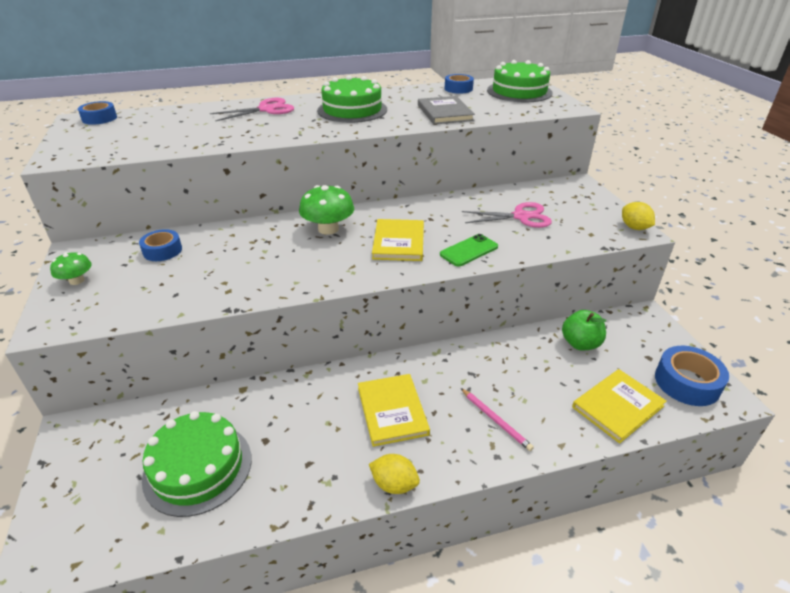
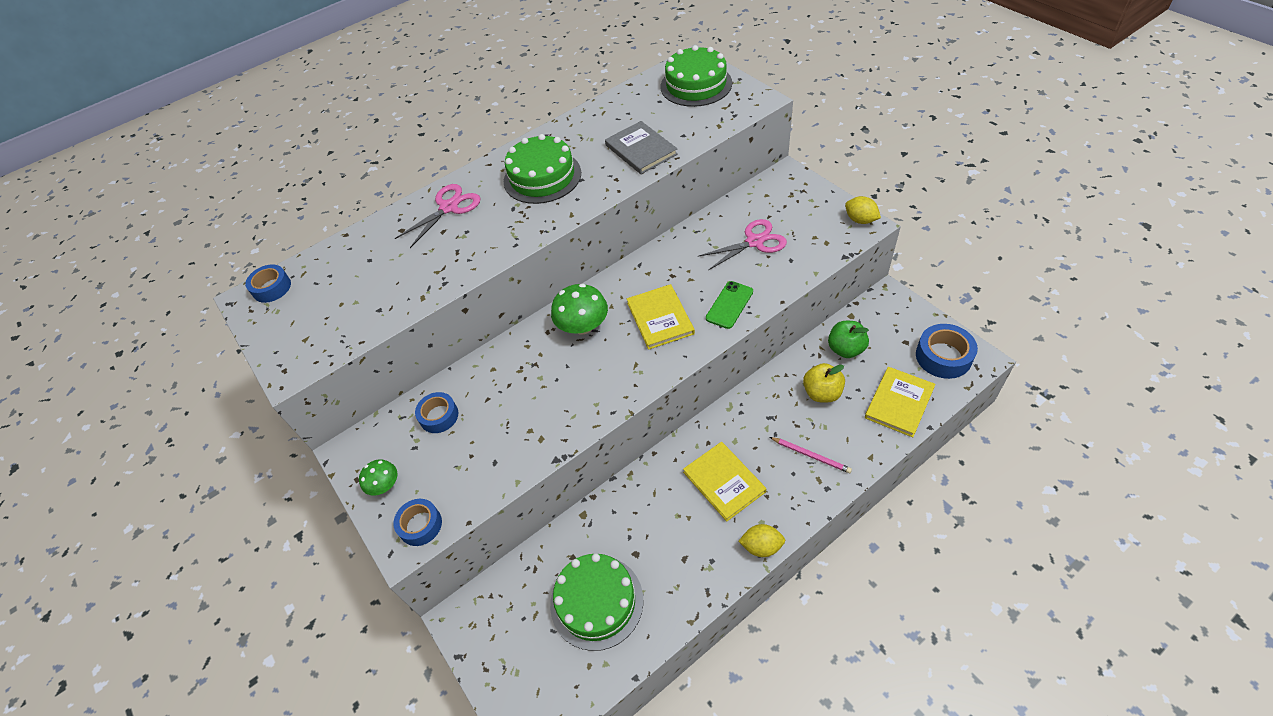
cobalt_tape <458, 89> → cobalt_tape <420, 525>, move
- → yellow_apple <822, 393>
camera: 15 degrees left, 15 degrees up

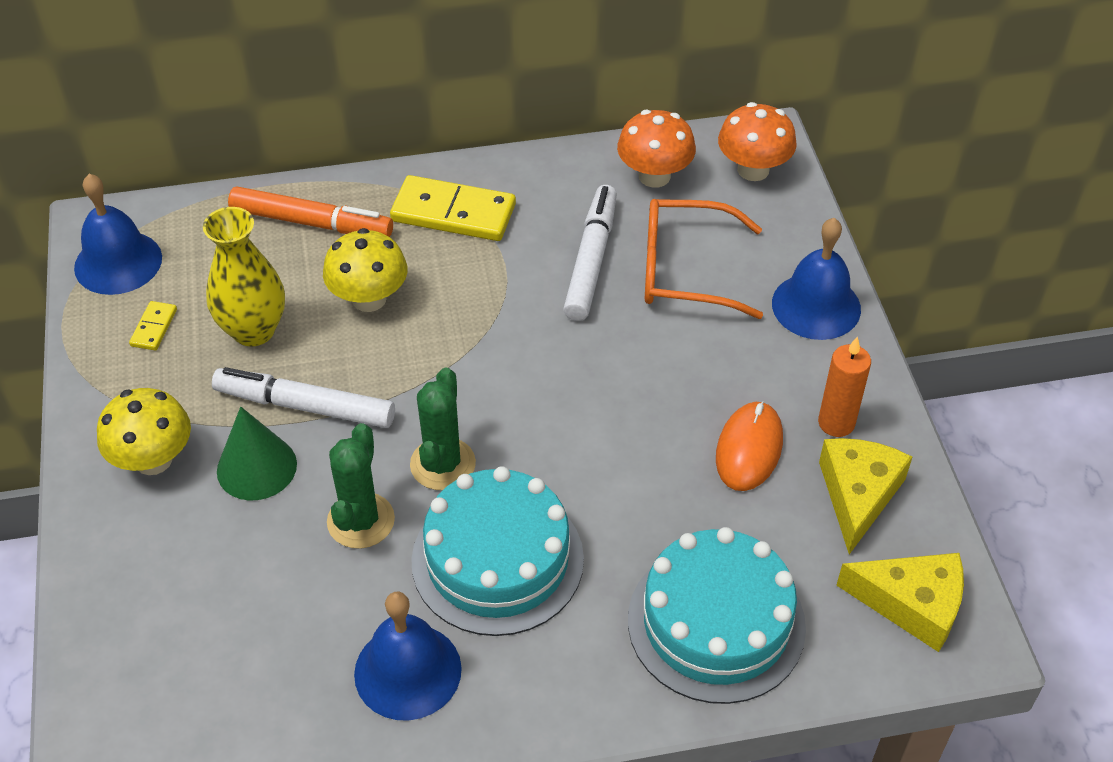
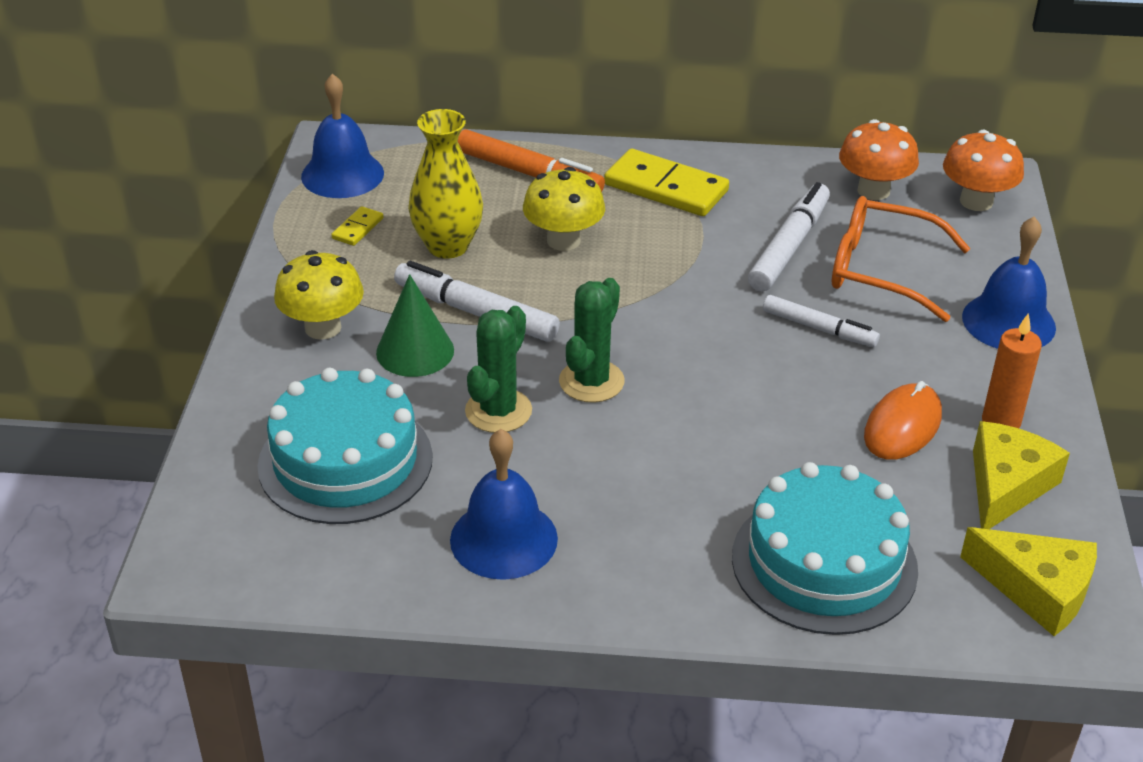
aqua_cake <497, 559> → aqua_cake <345, 461>, move
- → snow-white_marker_pen <819, 328>
camera: 15 degrees right, 10 degrees down

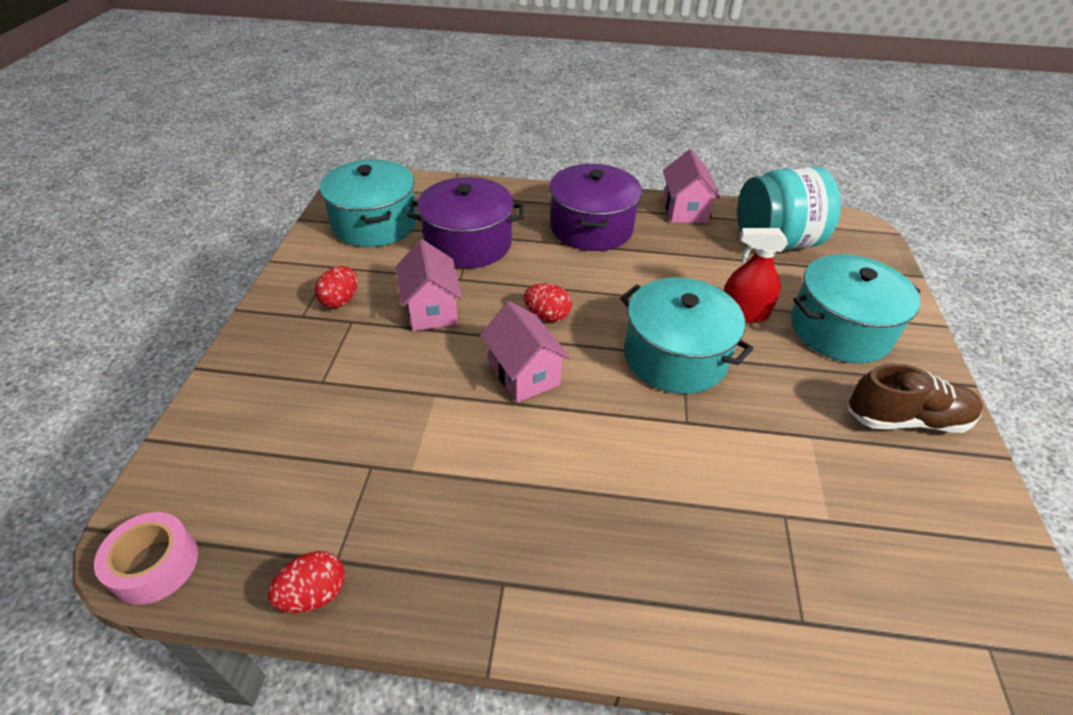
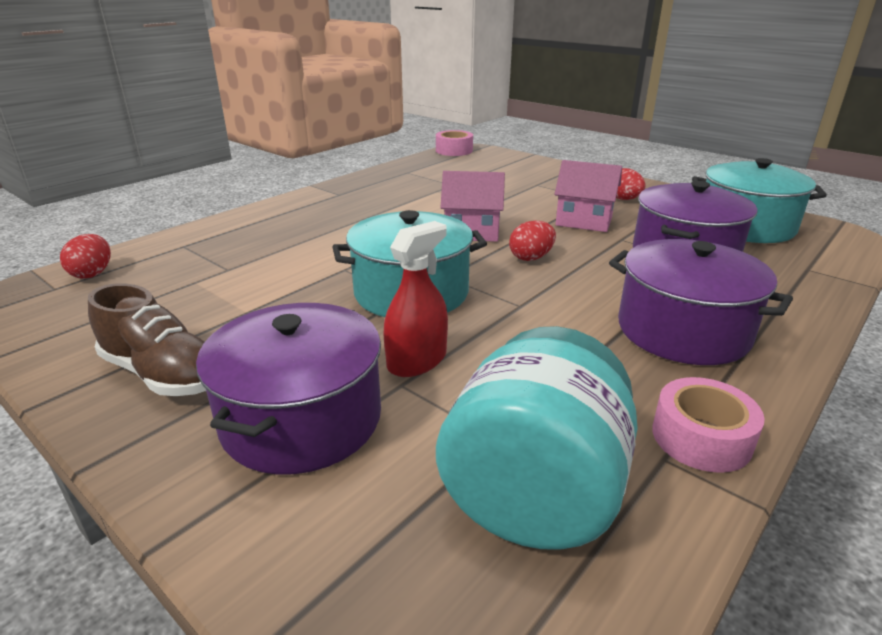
red_toy_egg <314, 594> → red_toy_egg <93, 274>, move
pink_cottage <684, 210> → pink_tape <701, 437>
aqua_stockpot <840, 329> → violet_stockpot <302, 419>
russet_lace-up_shoe <905, 419> → russet_lace-up_shoe <163, 374>, 90 degrees counterclockwise
camera: 125 degrees right, 15 degrees down

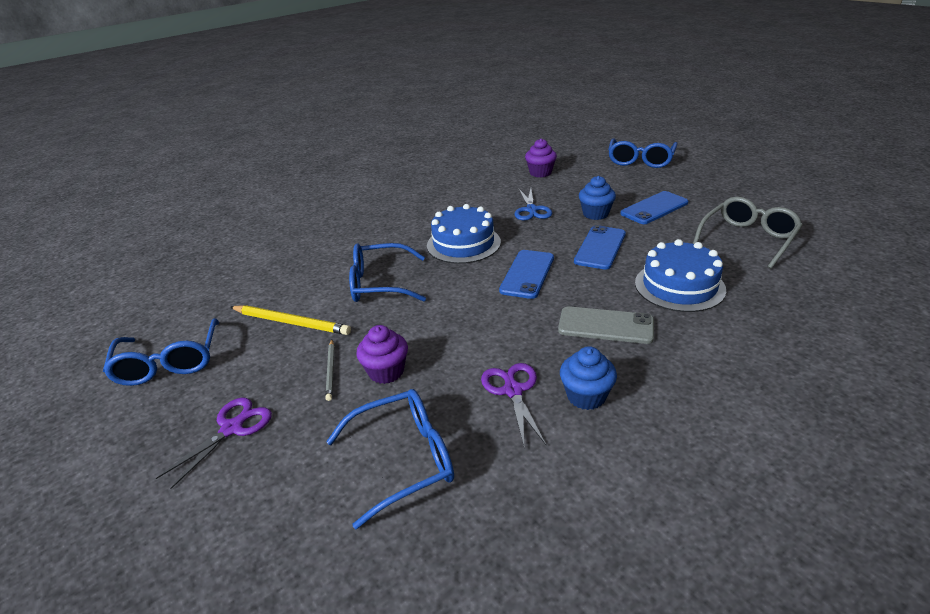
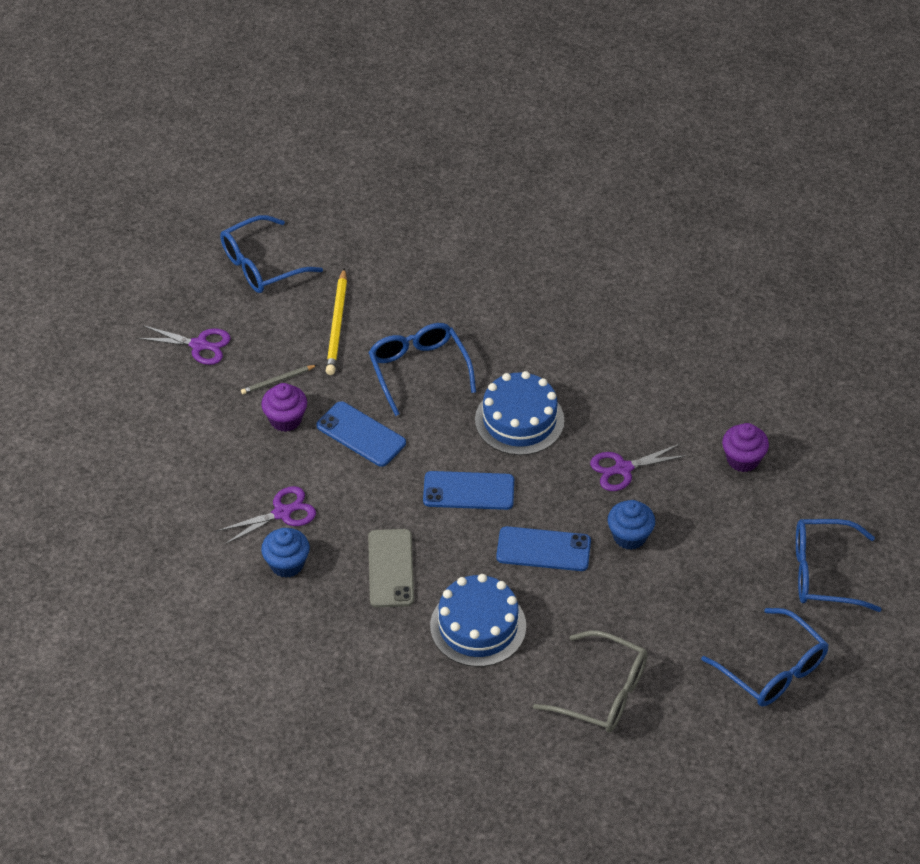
cobalt_spectacles <403, 460> → cobalt_spectacles <772, 669>, move
cobalt_shears <531, 210> → violet_shears <623, 469>
cobalt_phone <654, 208> → cobalt_phone <361, 434>, move
camera: 70 degrees right, 15 degrees up

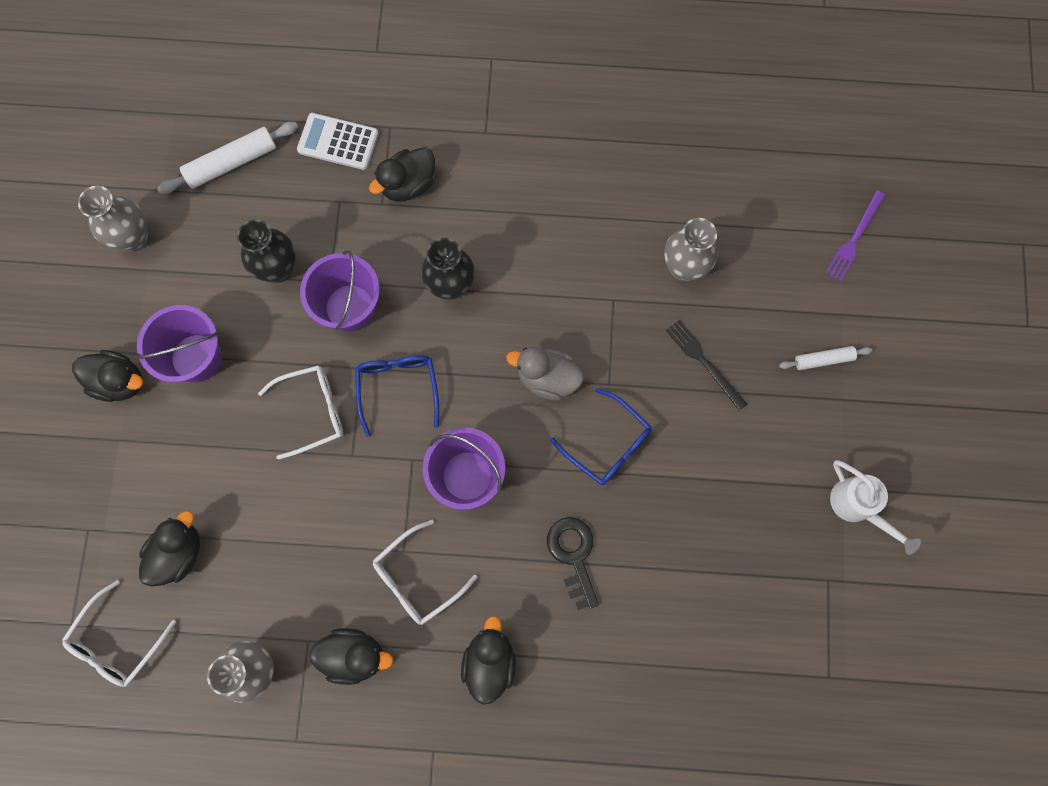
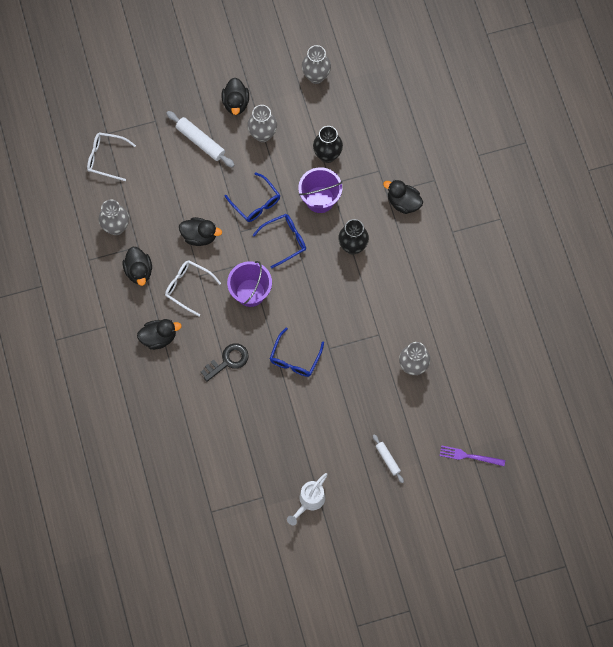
violet_bucket <196, 358> → gray_vase <262, 134>
ebony_rubber_duck <179, 553> → ebony_rubber_duck <199, 236>, move
snow-white_pastry_roller <232, 163> → snow-white_pastry_roller <200, 142>, move
snow-white_spectacles <313, 411> → cobalt_spectacles <256, 203>
snow-white_adding_machine <338, 142> → -
gray_rubber_duck <547, 378> → -
ebony_dinner_fork <704, 362> → -
camera: 70 degrees right, 5 degrees down

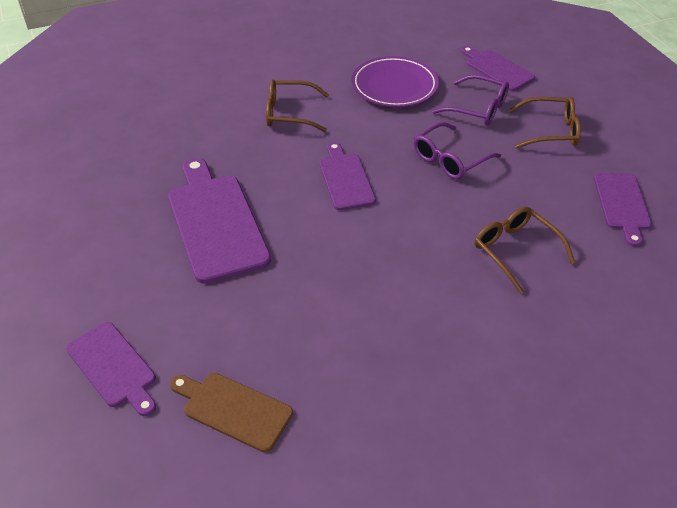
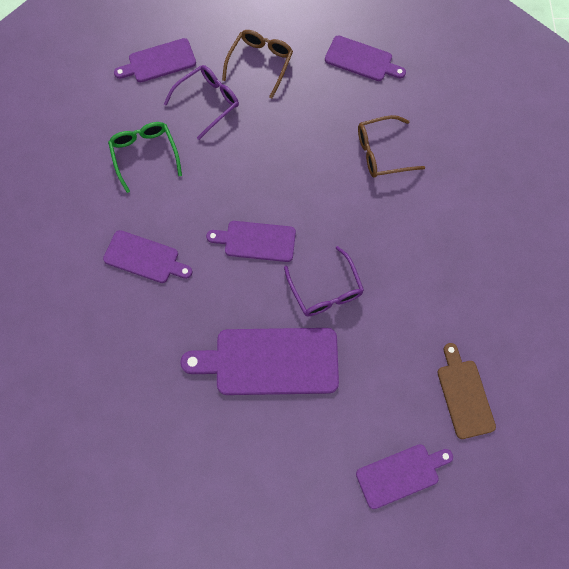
russet_chopping_board <233, 409> → russet_chopping_board <464, 395>, 120 degrees clockwise
russet_spectacles <289, 113> → violet_chopping_board <144, 258>
violet_flat_dish <394, 86> → green_spectacles <144, 154>
violet_spectacles <449, 159> → violet_spectacles <326, 290>, move
camera: 70 degrees left, 25 degrees up

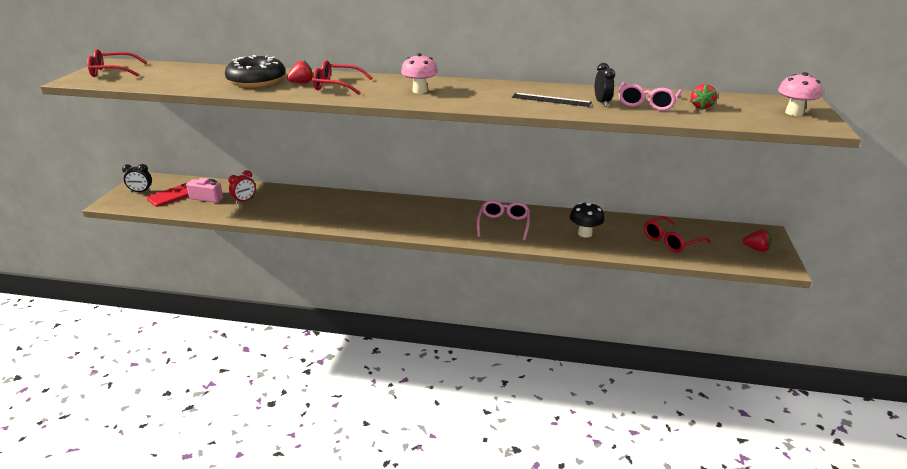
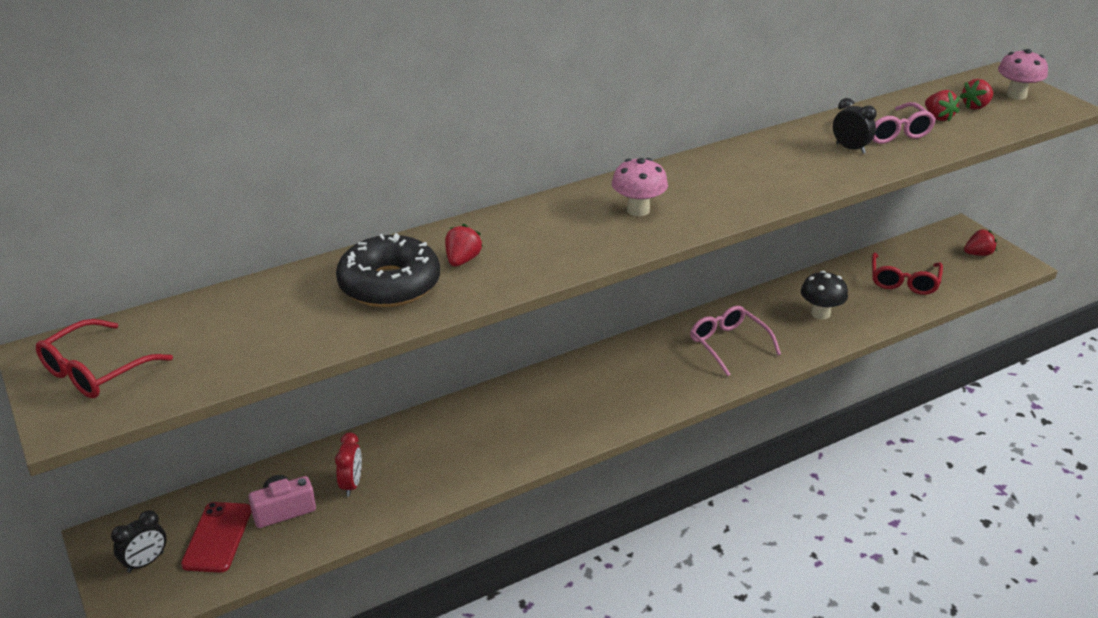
red_spectacles <336, 86> → -
ebony_ruler <551, 100> → -
- → red_strawberry <975, 106>
camera: 40 degrees left, 5 degrees up

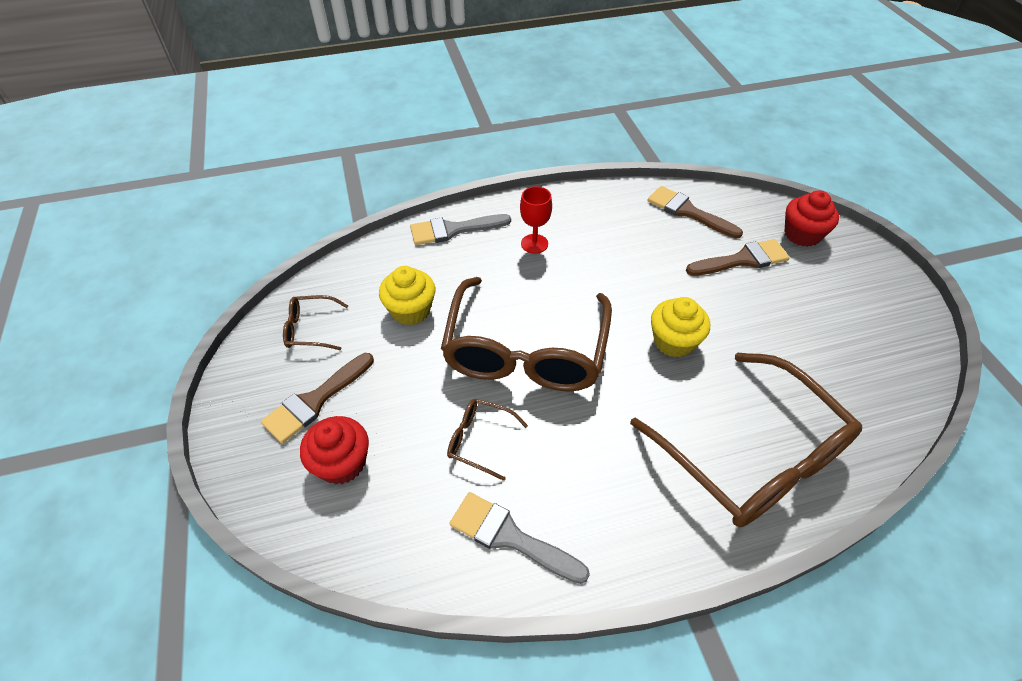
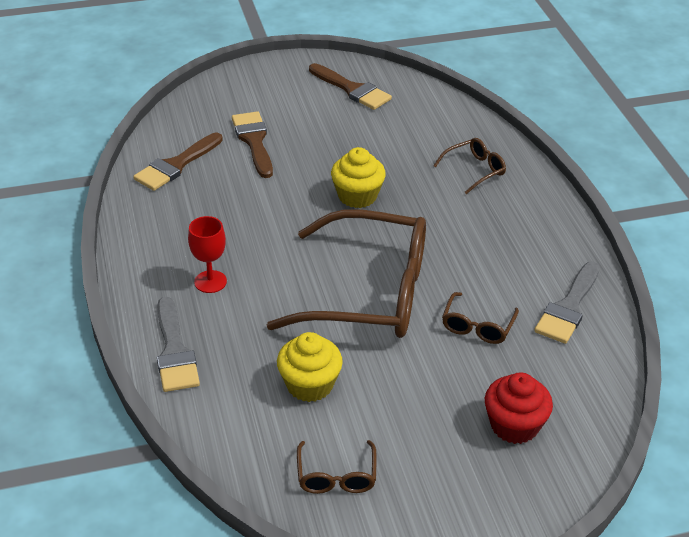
russet_brush <315, 401> → russet_brush <352, 89>, move
russet_spectacles <752, 455> → russet_spectacles <474, 170>, x0.42
red_muffin <802, 234> → -
camera: 90 degrees left, 10 degrees down

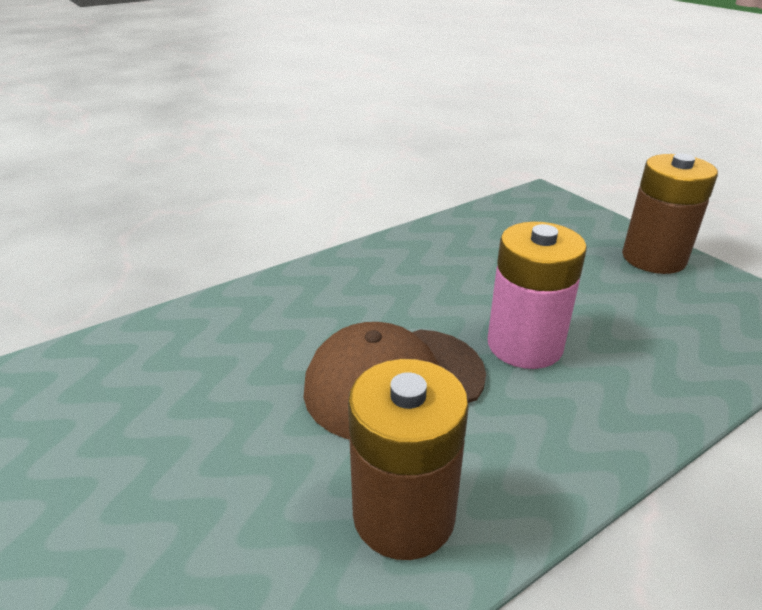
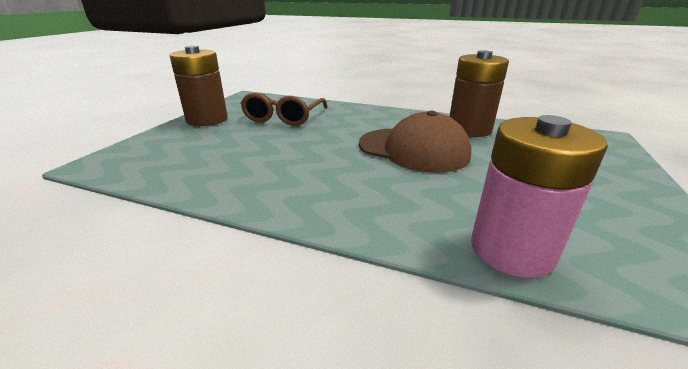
pink_battery <524, 345> → pink_battery <511, 250>, move
- → russet_spectacles <283, 117>
camera: 125 degrees left, 5 degrees down

